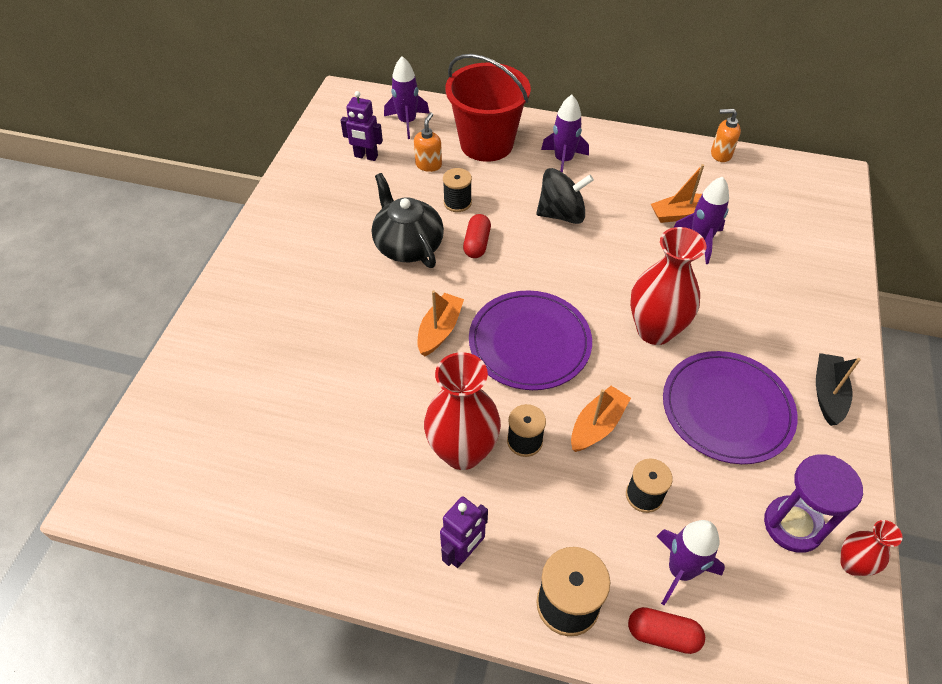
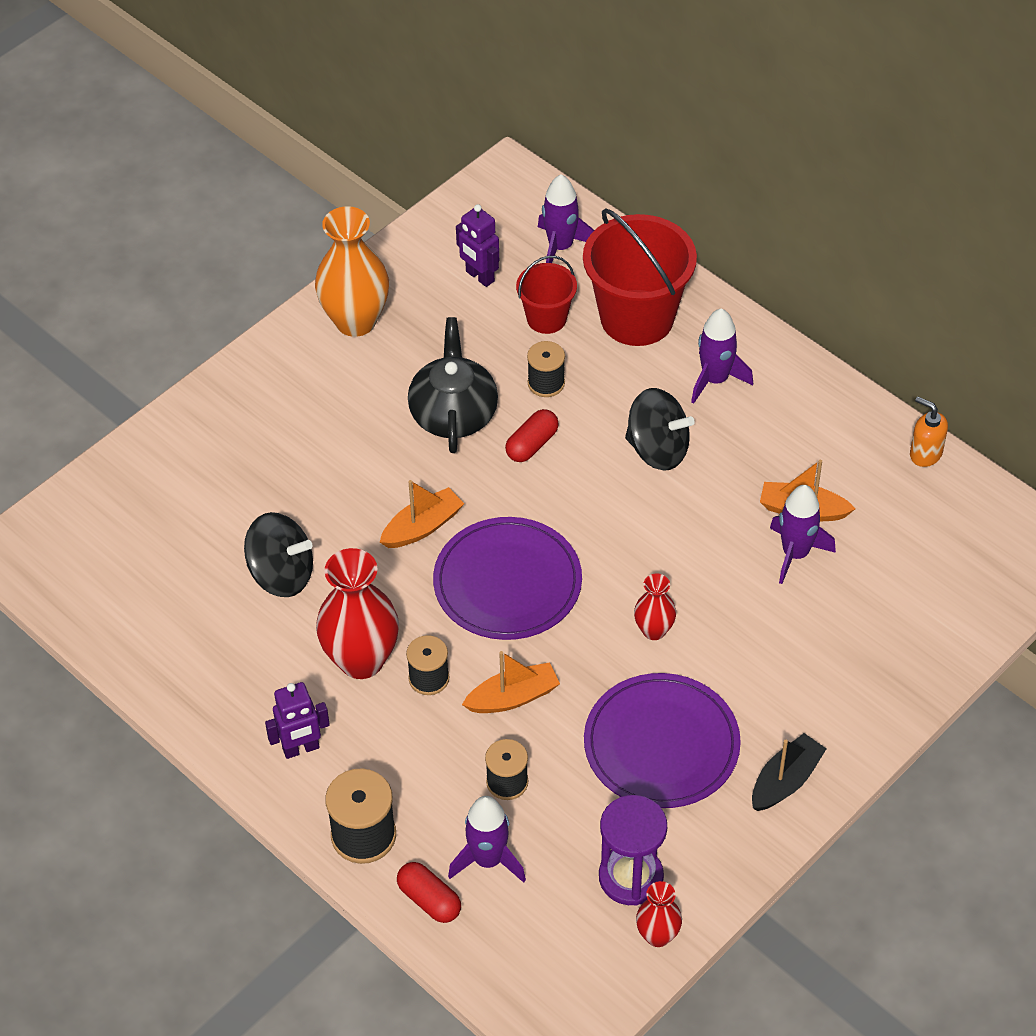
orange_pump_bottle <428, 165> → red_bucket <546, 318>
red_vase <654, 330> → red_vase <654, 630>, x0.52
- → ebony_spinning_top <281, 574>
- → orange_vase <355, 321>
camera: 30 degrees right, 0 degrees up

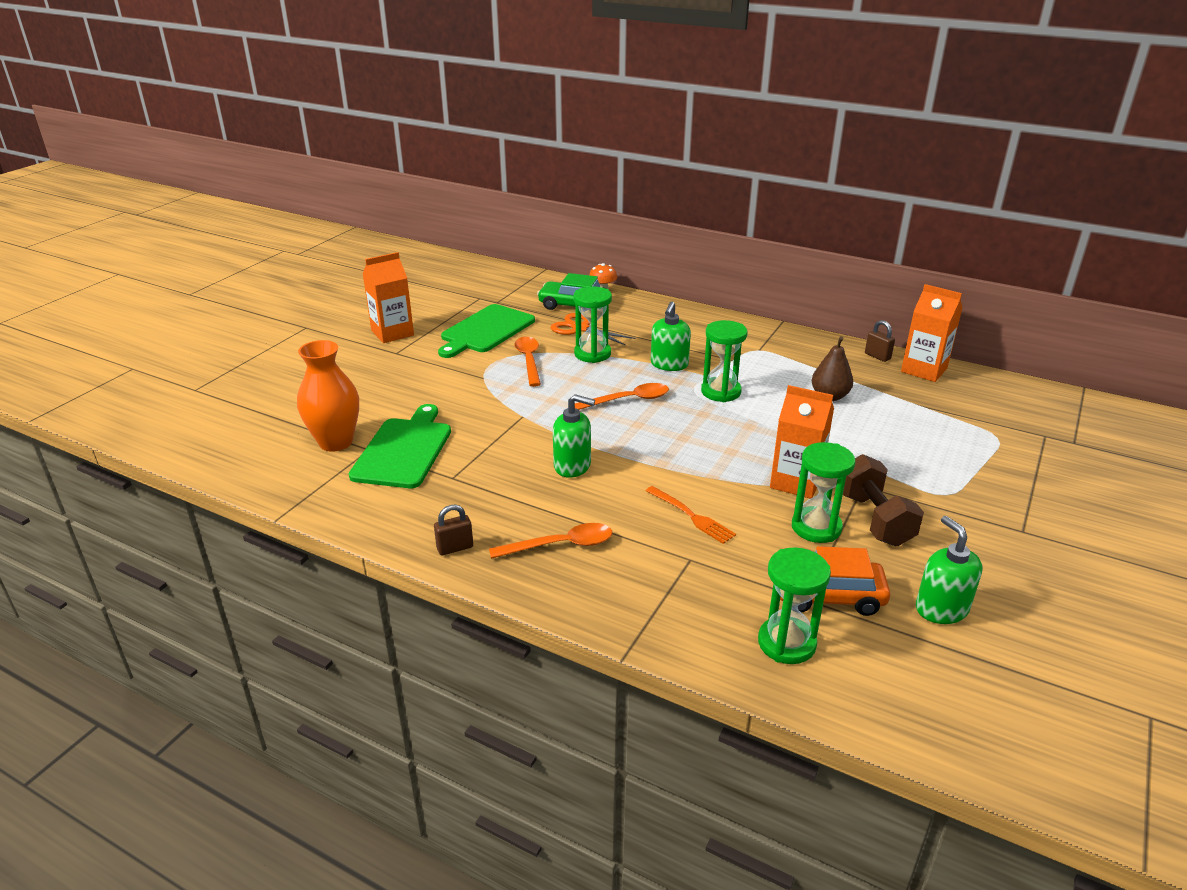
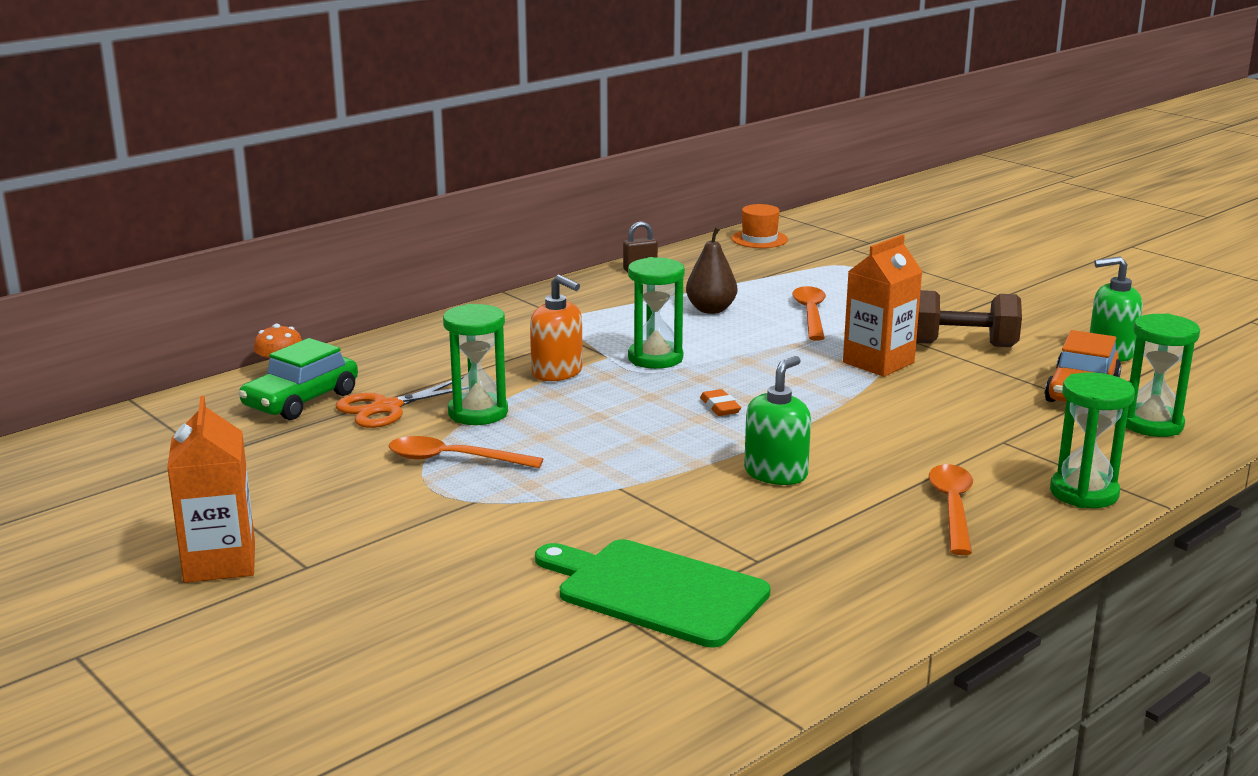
orange_vase <336, 442> → -
russet_padlock <455, 548> → -
green_chopping_board <485, 330> → -
orange_spoon <628, 400> → orange_spoon <810, 314>, move
orange_dinner_fork <692, 516> → -
green_pump_bottle <669, 364> → orange_pump_bottle <557, 372>
green_hourglass <816, 527> → green_hourglass <1084, 493>, move
orange_milk_carton <924, 370> → -
- → orange_gum_eraser <720, 407>
- → orange_tall_hat <759, 239>
camera: 70 degrees left, 10 degrees down

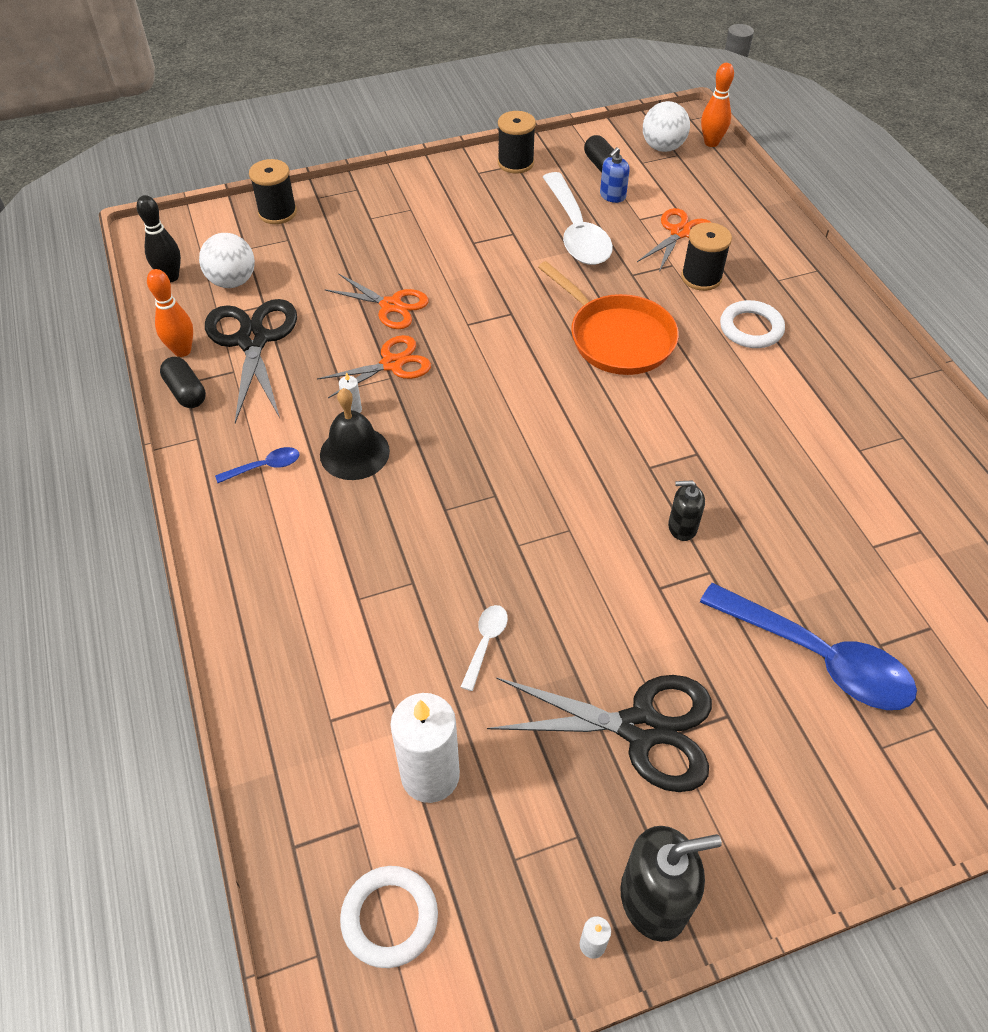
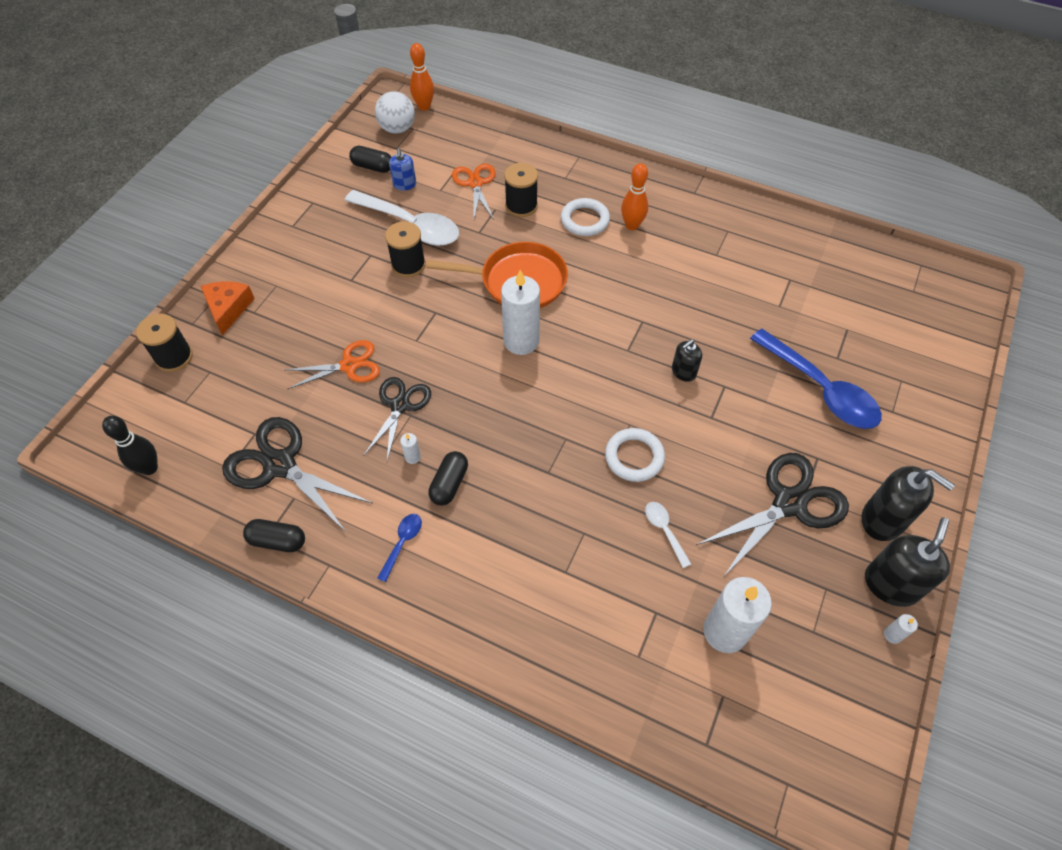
orange_bowling_pin <182, 350> → orange_bowling_pin <632, 225>, move
snow-white_sphere <232, 281> → -
orange_shears <392, 364> → ebony_shears <400, 405>
ebony_bell <354, 452> → ebony_pill_shape <449, 484>
snow-white_torus <389, 918> → snow-white_torus <634, 457>, move
ebony_spool <515, 163> → ebony_spool <408, 265>, move
cobalt_spoon <818, 658> → cobalt_spoon <820, 389>, 60 degrees clockwise
- → orange_piece_of_cheese <228, 308>
- → snow-white_wax_candle <521, 341>
- → ebony_pump_bottle <883, 519>
camera: 45 degrees left, 5 degrees up

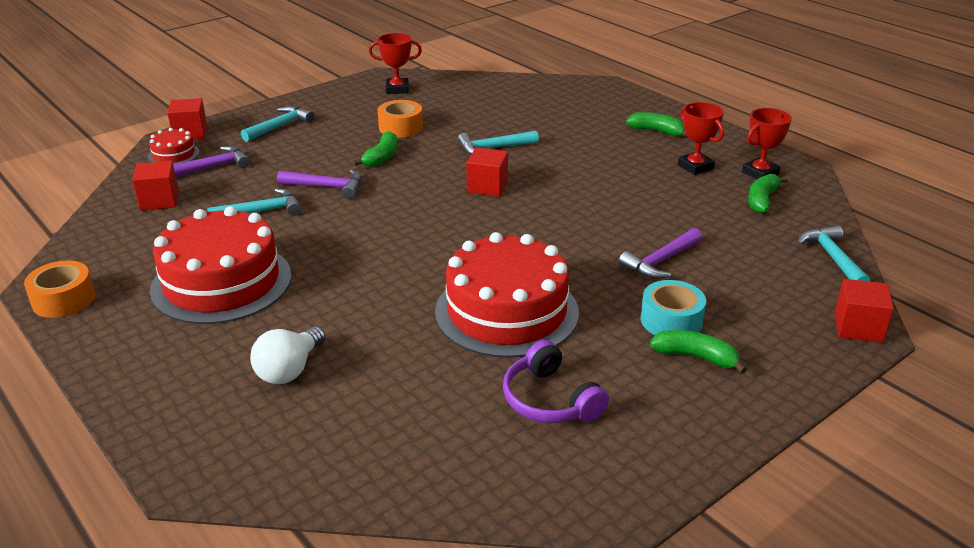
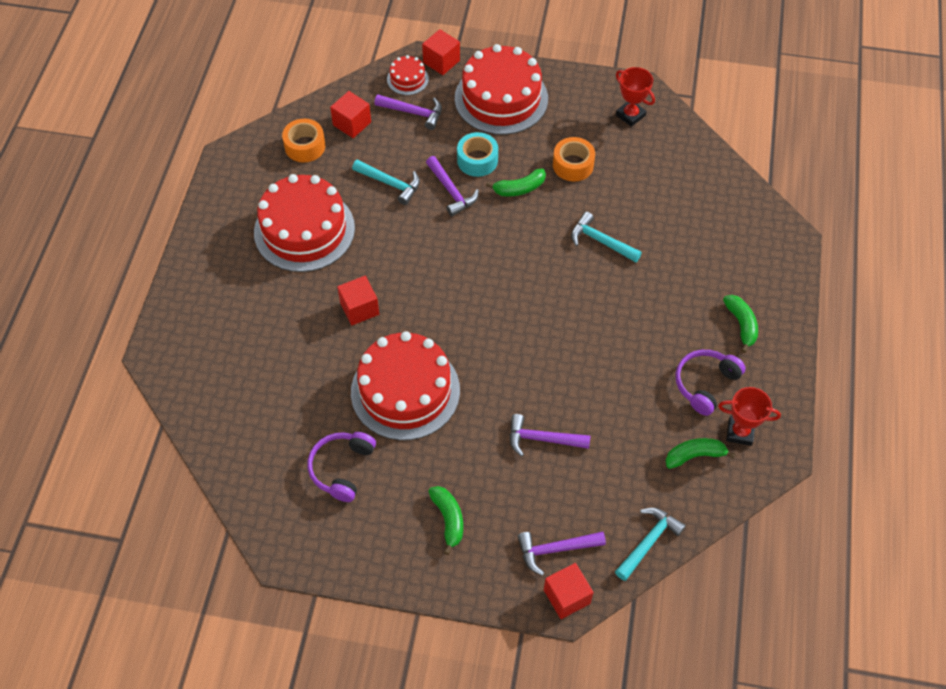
orange_tape <63, 299> → orange_tape <305, 146>, move
aqua_claw_hammer <280, 126> → red_cake <501, 98>
snow-white_light_bulb <289, 370> → -
red_cube <487, 186> → red_cube <359, 308>, move
aqua_tape <671, 320> → aqua_tape <477, 160>, move
red_award_cup <695, 167> → violet_headphones <705, 384>
- → violet_claw_hammer <555, 549>
camera: 50 degrees right, 25 degrees up

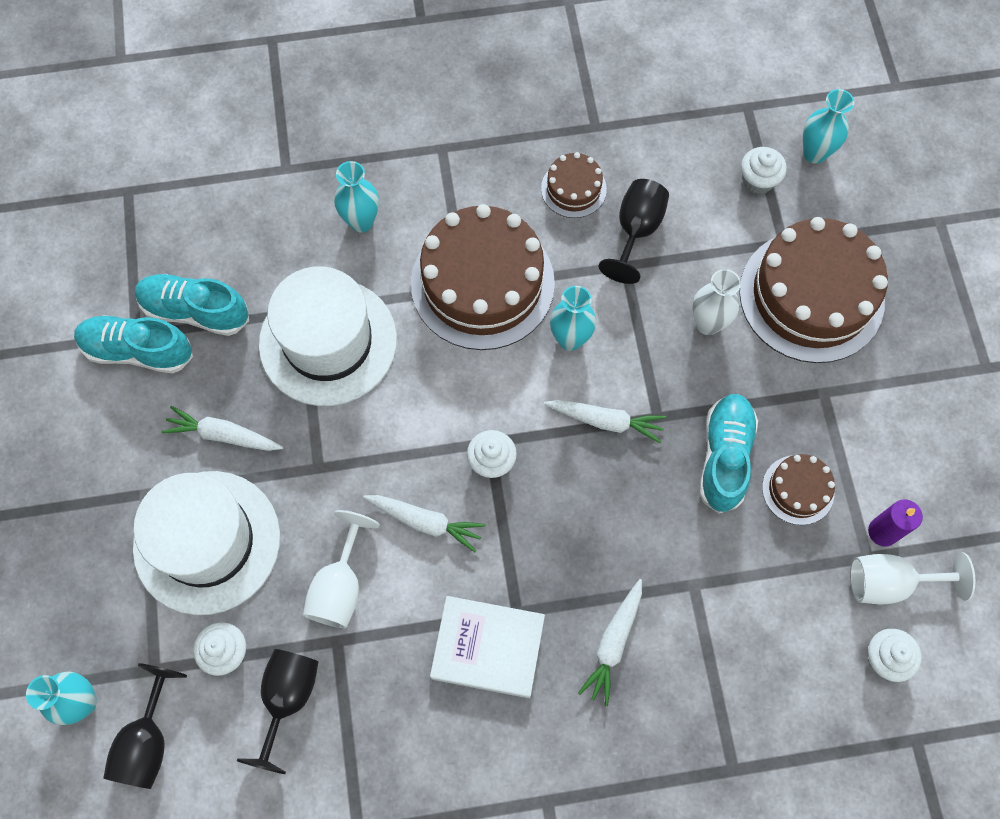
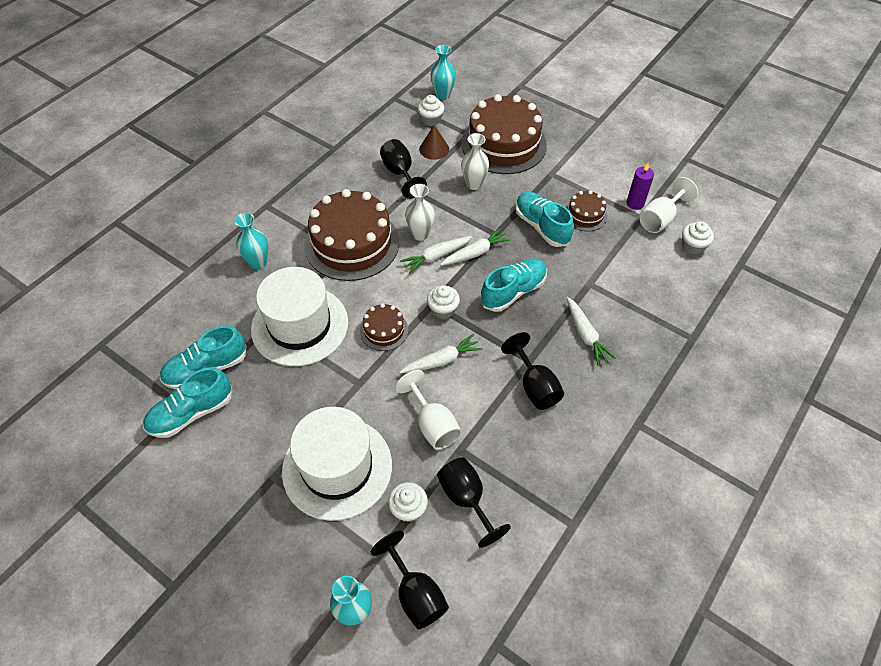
snow-white_toy_carrot <223, 435> → snow-white_toy_carrot <436, 256>, move
snow-white_hardback <488, 648> → ebony_goblet <535, 386>
russet_cake <573, 189> → russet_cake <384, 330>, move
aqua_vase <570, 339> → snow-white_vase <420, 234>
- → russet_cone_shape <434, 149>
- → aqua_lace-up_shoe <513, 291>
camera: 45 degrees left, 15 degrees down

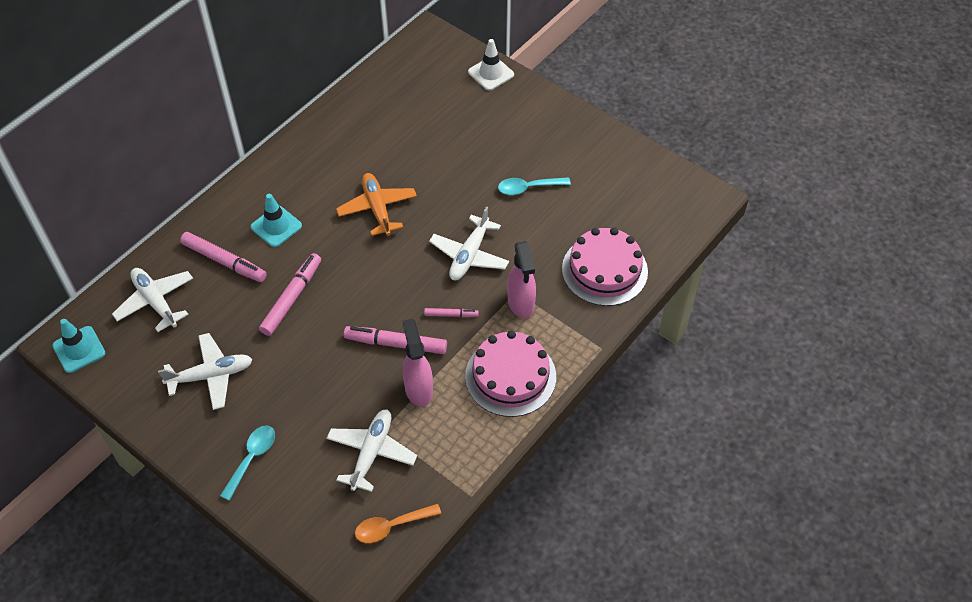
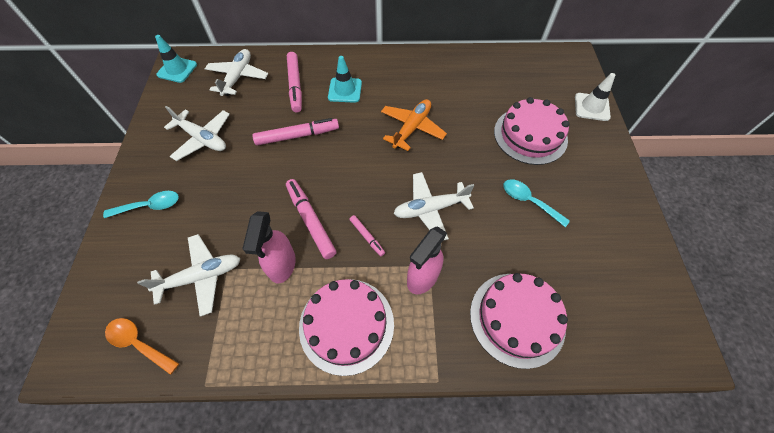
pink_spray_bottle <418, 389> → pink_spray_bottle <282, 265>, 150 degrees clockwise
- → pink_cake <530, 135>
camera: 50 degrees right, 5 degrees up

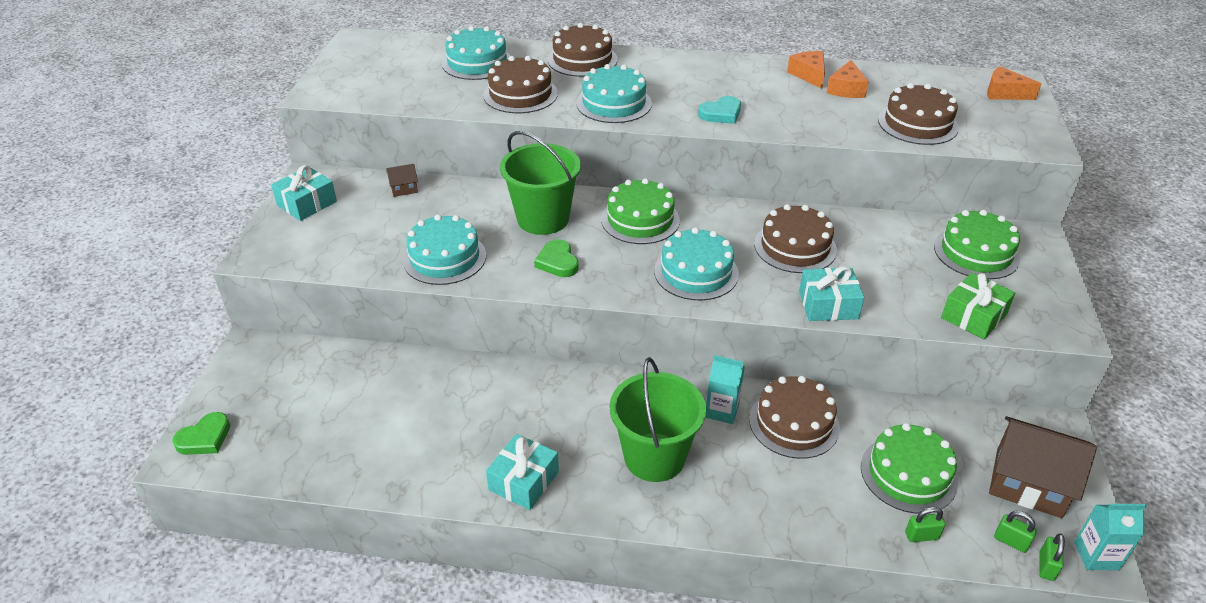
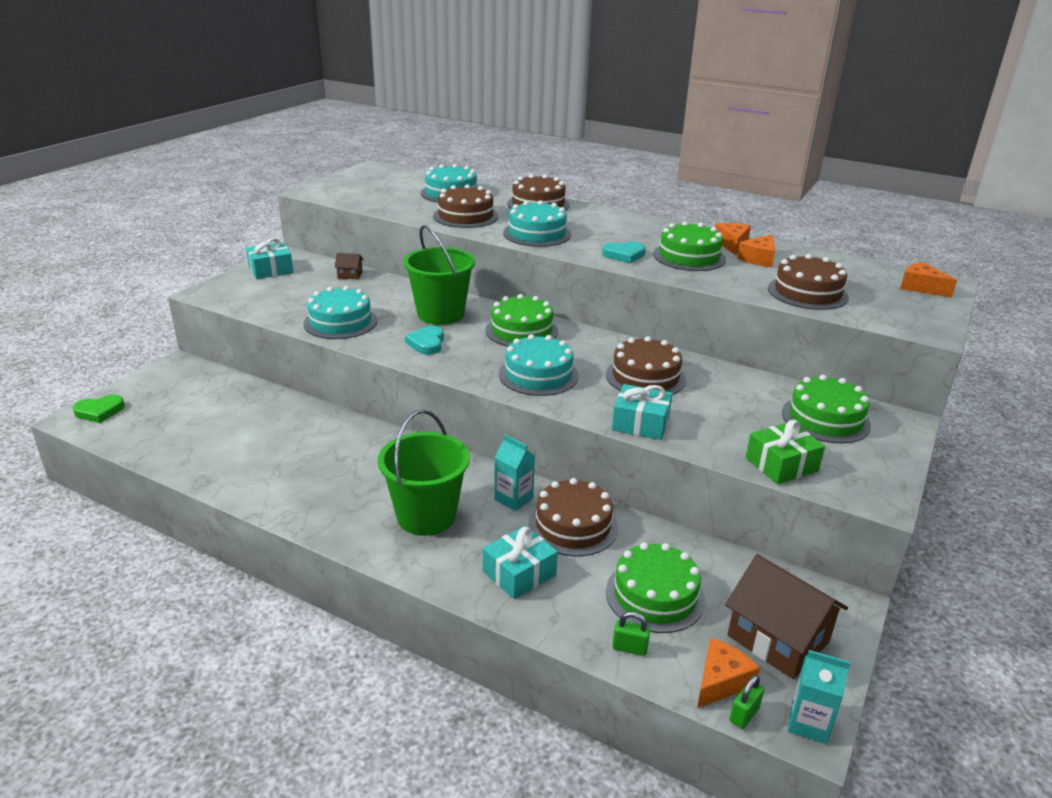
aqua_gift <524, 481> → aqua_gift <519, 573>, move
green_heart_shape <557, 262> → aqua_heart_shape <427, 343>
green_padlock <1011, 541> → orange_piece_of_cheese <721, 681>
- → green_cake <689, 257>
camera: 20 degrees right, 10 degrees down

